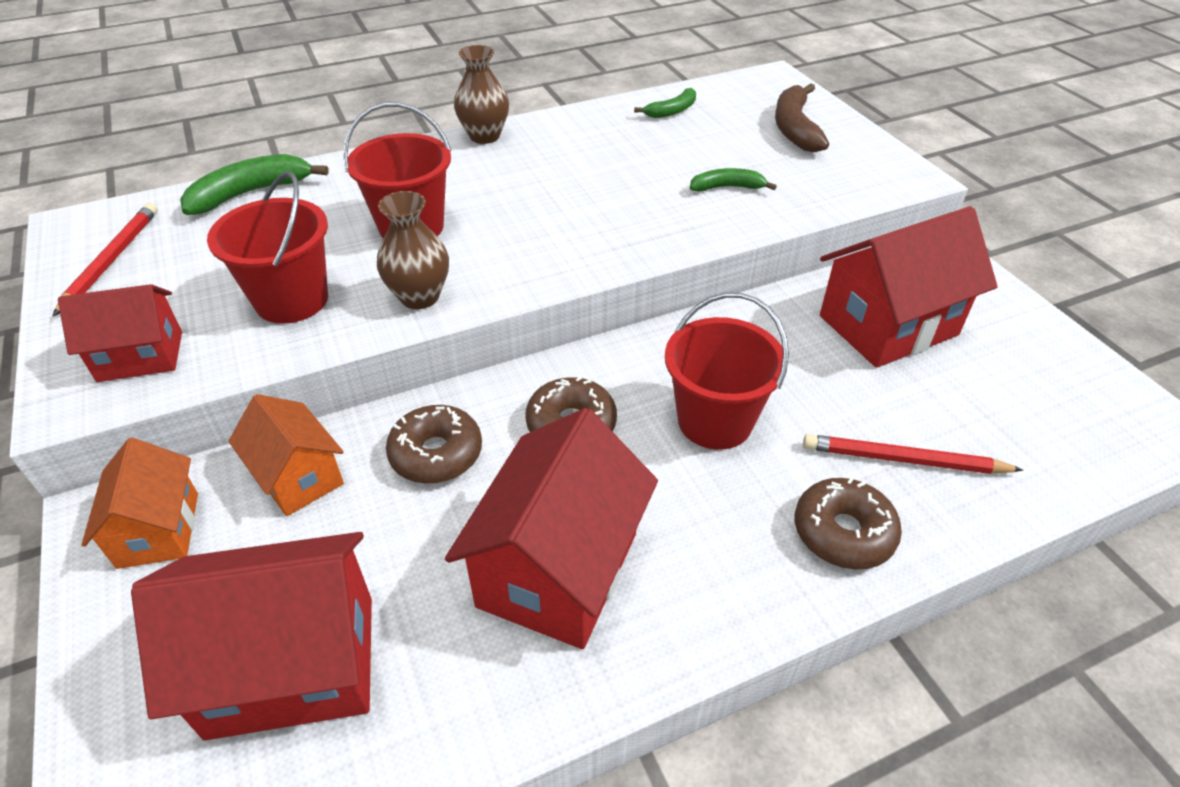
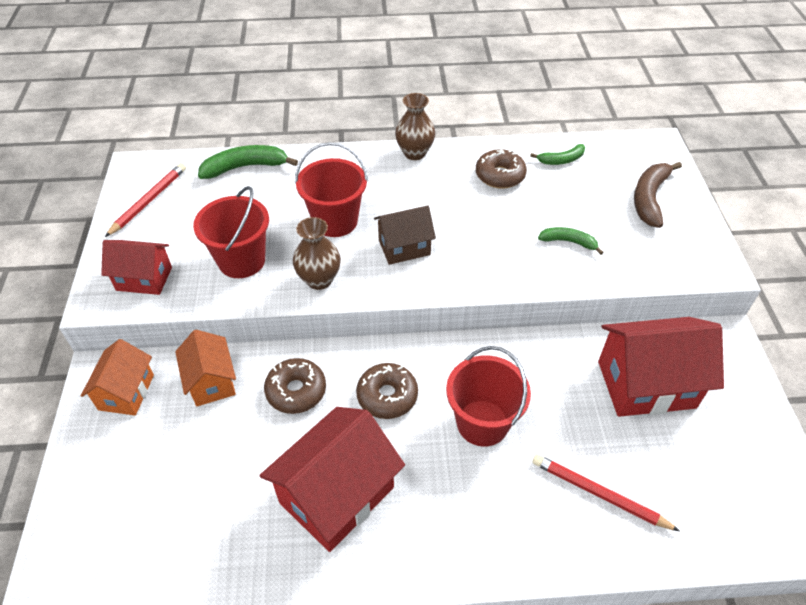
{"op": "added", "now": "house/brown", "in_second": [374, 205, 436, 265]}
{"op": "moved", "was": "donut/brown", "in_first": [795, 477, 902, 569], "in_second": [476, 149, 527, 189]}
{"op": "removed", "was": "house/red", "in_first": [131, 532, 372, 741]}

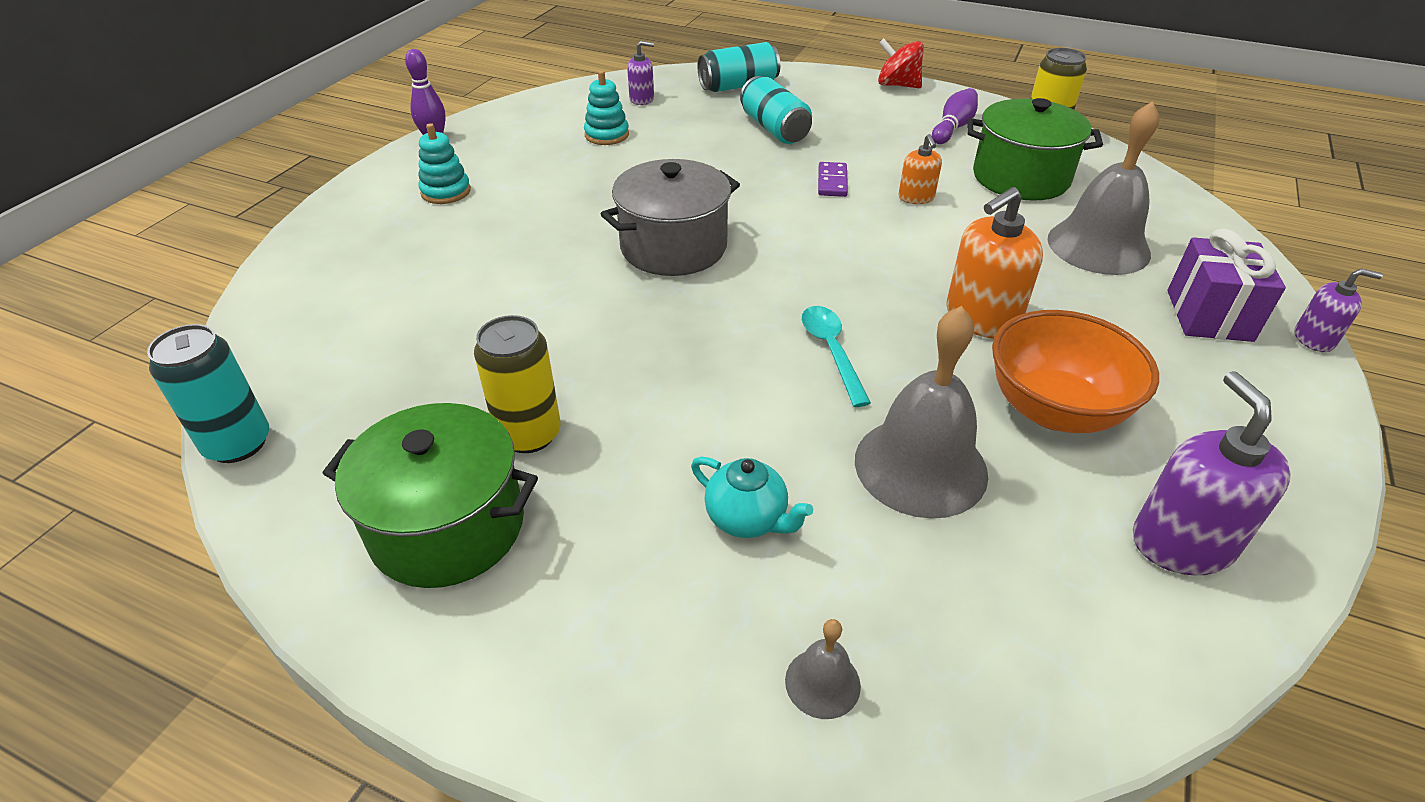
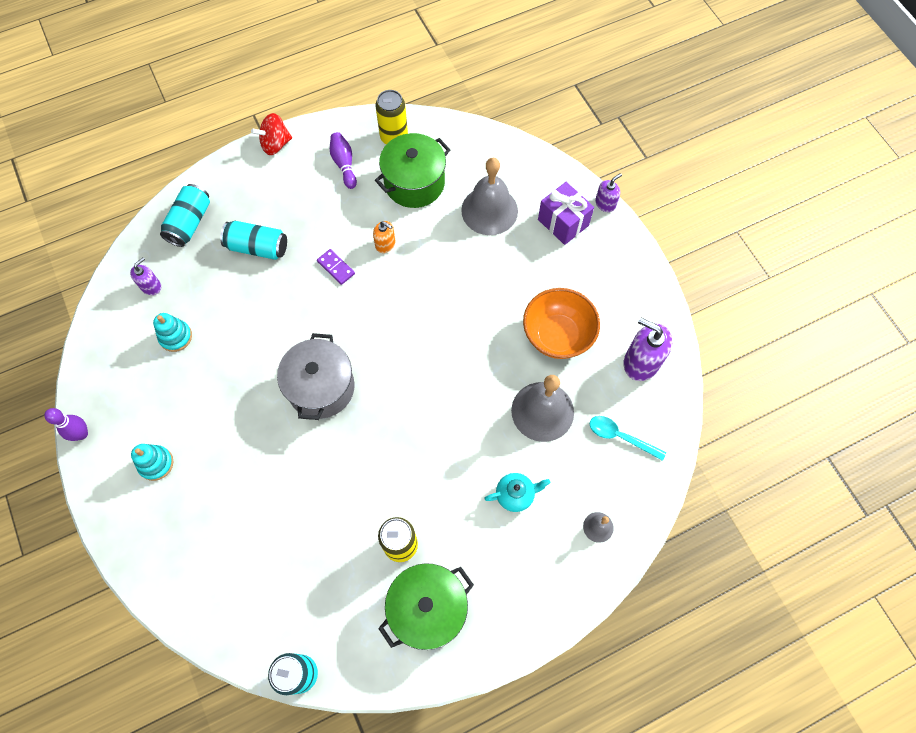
{"op": "moved", "was": "spoon/turquoise", "in_first": [802, 306, 871, 407], "in_second": [590, 416, 666, 461]}
{"op": "removed", "was": "soap dispenser/orange", "in_first": [946, 187, 1043, 339]}

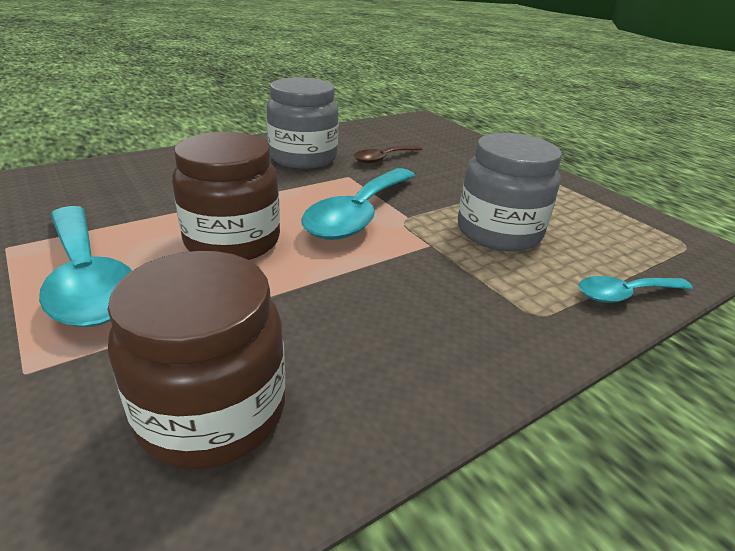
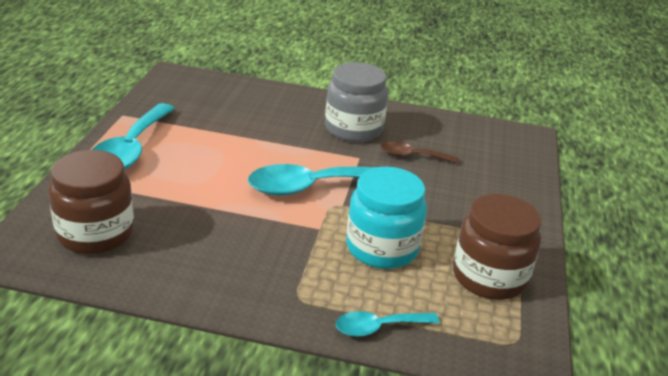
{"op": "turned", "was": "spoon/turquoise", "in_first": [579, 276, 693, 303], "in_second": [336, 311, 439, 337], "clockwise": -45}
{"op": "recoloured", "was": "jar/grey", "now": "jar/turquoise", "in_first": [458, 133, 562, 251], "in_second": [346, 167, 427, 269]}
{"op": "moved", "was": "jar/brown", "in_first": [172, 132, 280, 260], "in_second": [453, 194, 541, 300]}

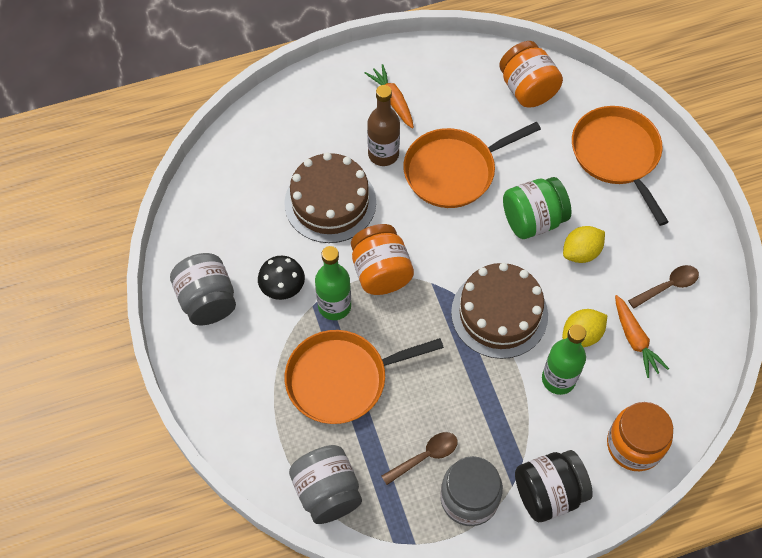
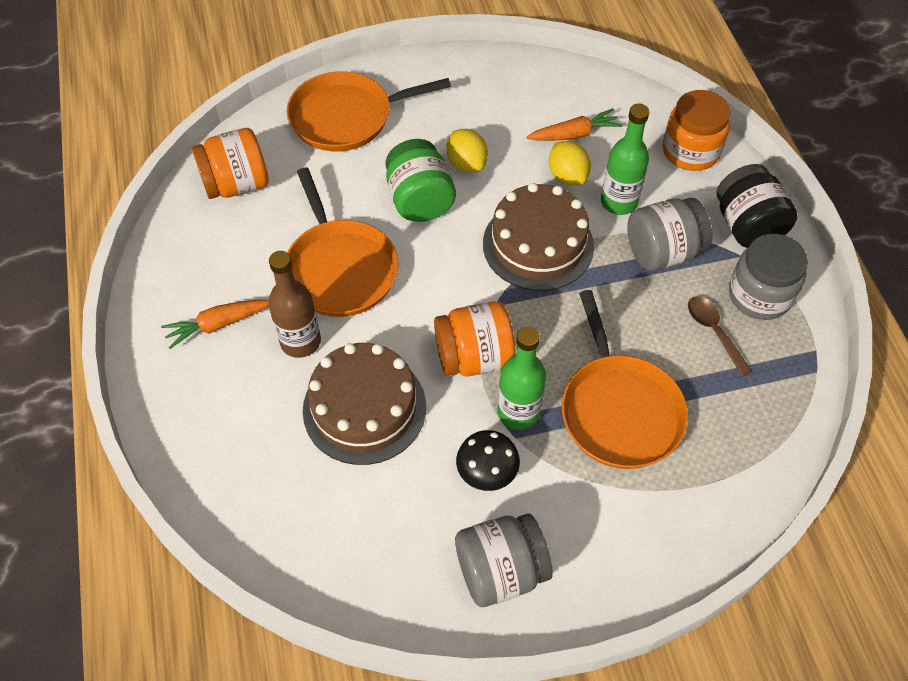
{"op": "moved", "was": "jar/grey", "in_first": [289, 445, 362, 524], "in_second": [627, 198, 712, 271]}
{"op": "removed", "was": "spoon/brown", "in_first": [628, 265, 699, 309]}

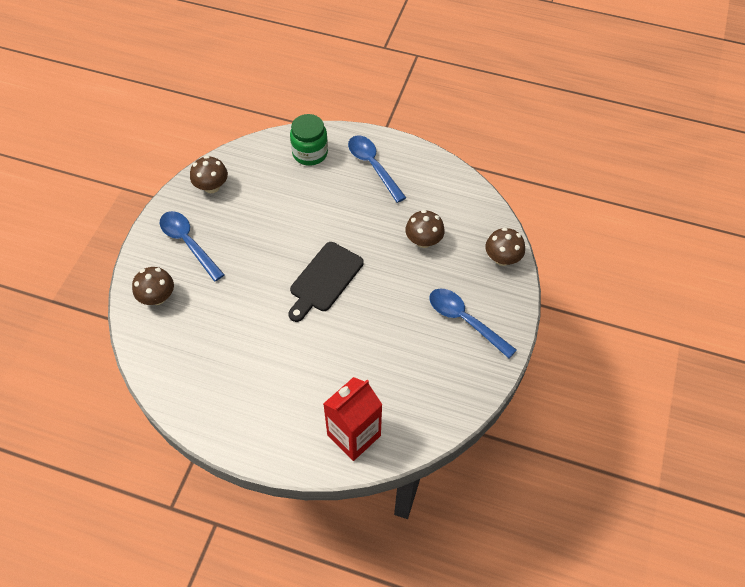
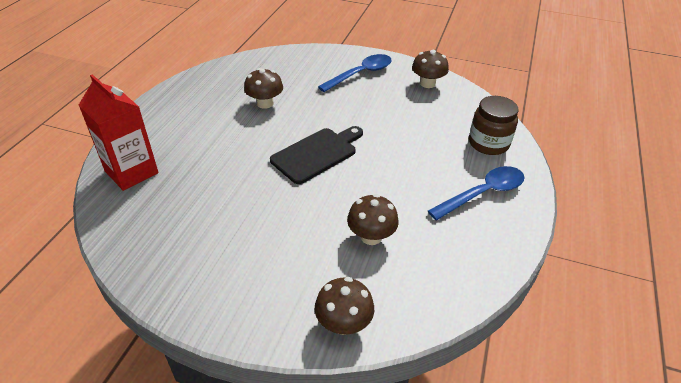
{"op": "moved", "was": "mushroom/brown", "in_first": [132, 267, 174, 305], "in_second": [244, 68, 283, 109]}
{"op": "turned", "was": "cutting board/black", "in_first": [288, 242, 364, 322], "in_second": [270, 126, 363, 184], "clockwise": 105}
{"op": "recoloured", "was": "jar/green", "now": "jar/brown", "in_first": [290, 114, 328, 166], "in_second": [469, 96, 519, 155]}
{"op": "removed", "was": "spoon/blue", "in_first": [429, 288, 517, 359]}

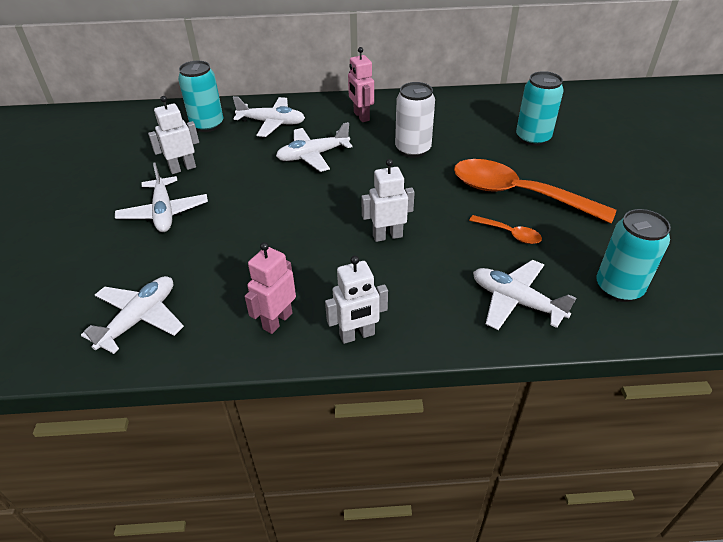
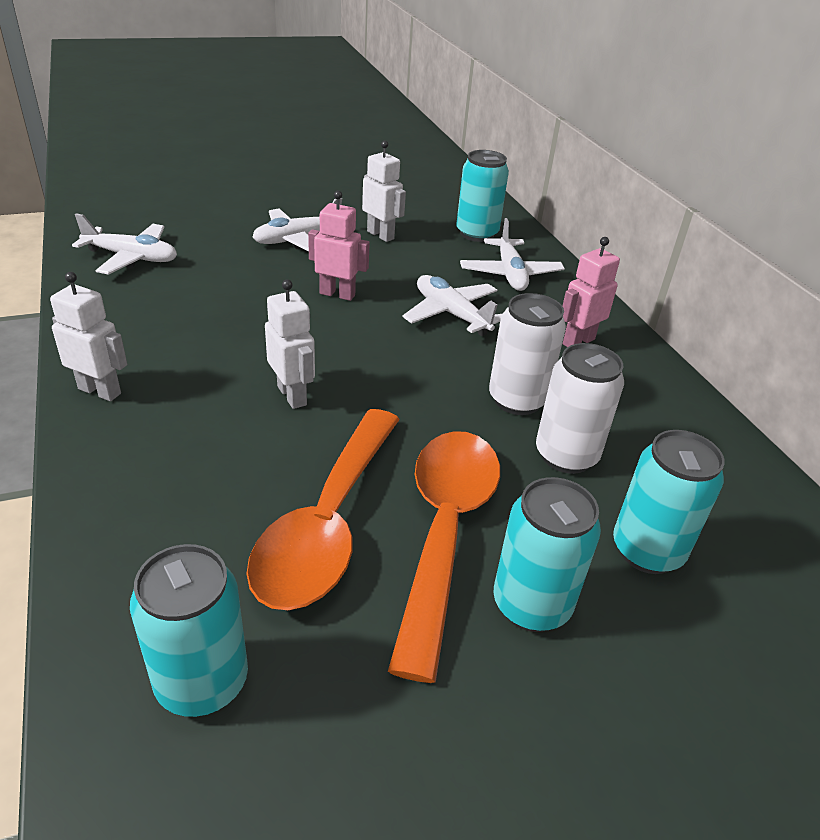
{"op": "turned", "was": "robot/white", "in_first": [325, 256, 388, 344], "in_second": [50, 272, 127, 401], "clockwise": 150}
{"op": "resized", "was": "spoon/orange", "in_first": [469, 215, 542, 244], "in_second": [247, 409, 400, 610], "ratio": 2.32}
{"op": "moved", "was": "robot/pink", "in_first": [245, 242, 296, 334], "in_second": [308, 191, 370, 301]}
{"op": "added", "now": "can/turquoise", "in_second": [494, 477, 601, 632]}
{"op": "added", "now": "can/white", "in_second": [536, 343, 624, 474]}
{"op": "removed", "was": "plane/white", "in_first": [473, 260, 577, 330]}

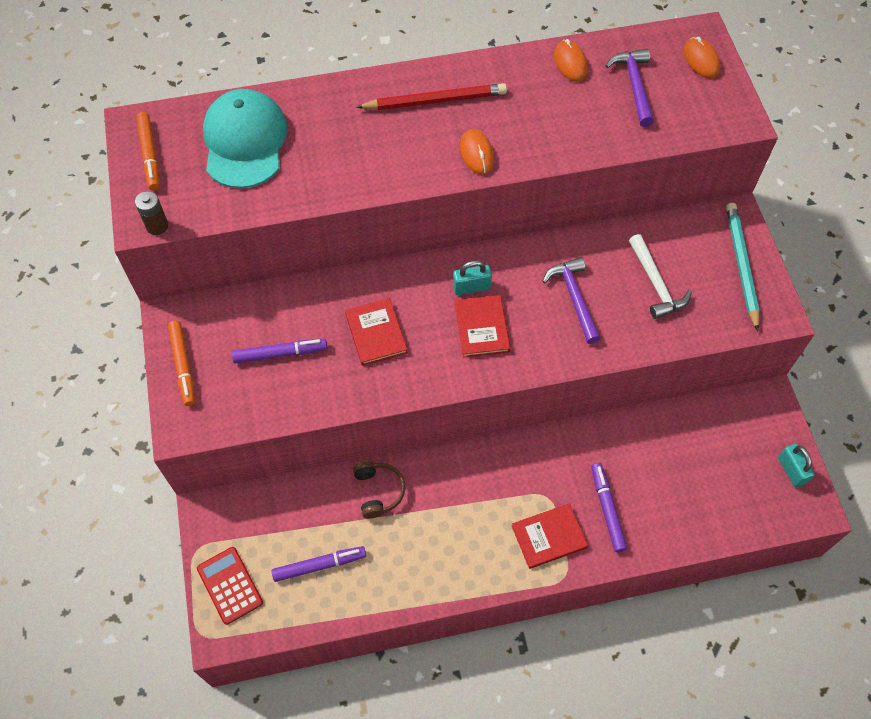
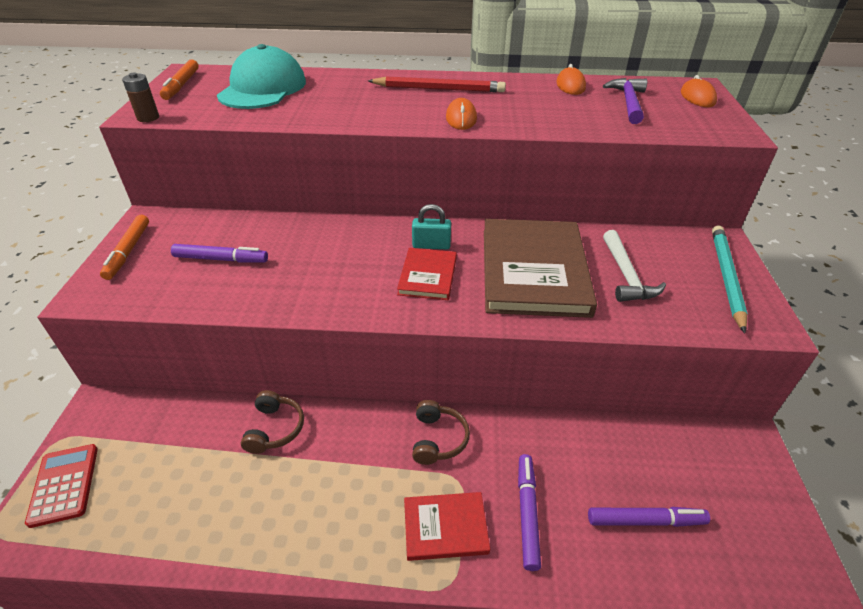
{"op": "added", "now": "headphones/brown", "in_second": [412, 400, 470, 465]}
{"op": "replaced", "was": "hammer/purple", "now": "book/brown", "in_first": [542, 257, 601, 344], "in_second": [484, 219, 597, 318]}
{"op": "moved", "was": "marker/purple", "in_first": [272, 546, 366, 582], "in_second": [588, 507, 710, 527]}
{"op": "removed", "was": "book/red", "in_first": [345, 298, 408, 366]}
{"op": "removed", "was": "padlock/turquoise", "in_first": [778, 444, 815, 488]}

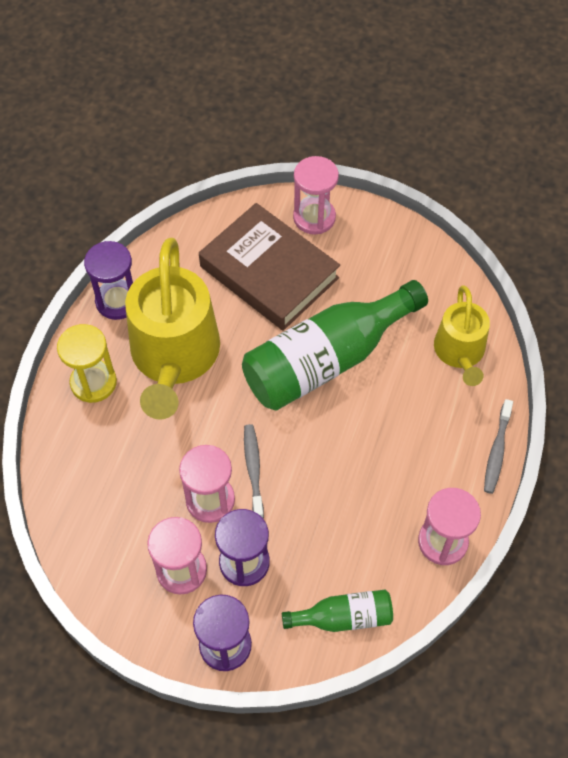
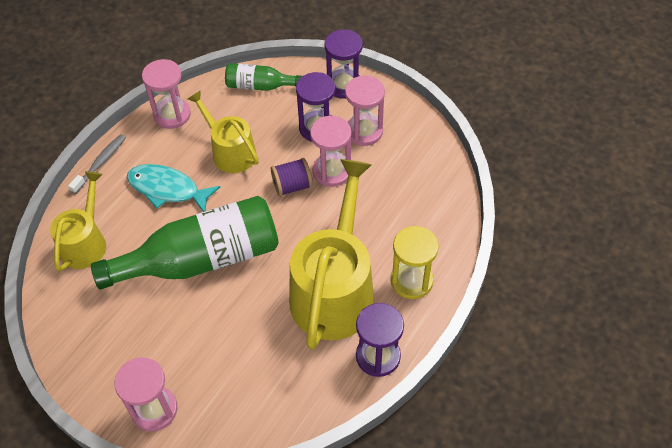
{"op": "added", "now": "fish/turquoise", "in_second": [127, 164, 220, 212]}
{"op": "added", "now": "watering can/yellow", "in_second": [188, 90, 259, 173]}
{"op": "replaced", "was": "toothbrush/grey", "now": "spool/purple", "in_first": [244, 424, 264, 518], "in_second": [271, 158, 313, 197]}
{"op": "removed", "was": "book/brown", "in_first": [199, 203, 340, 331]}

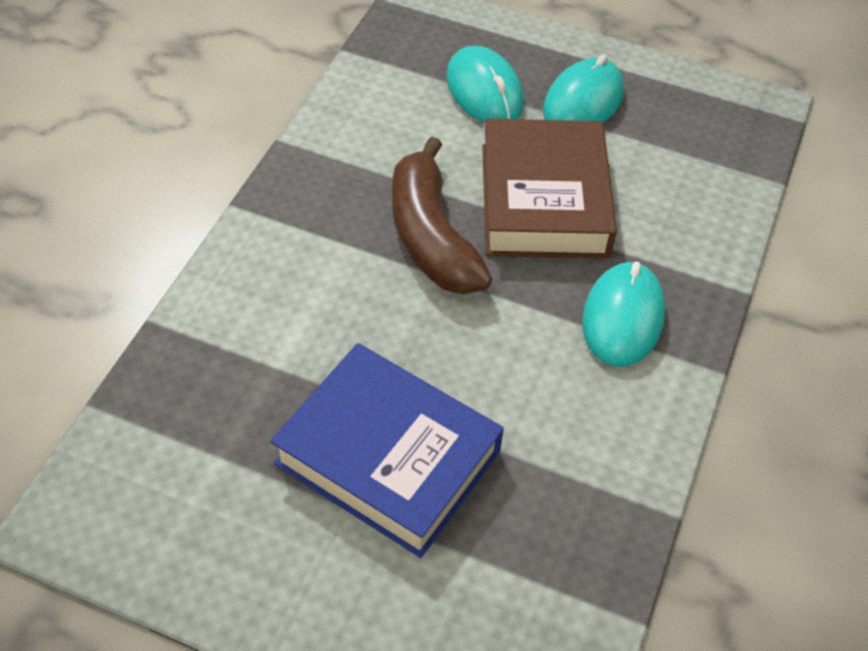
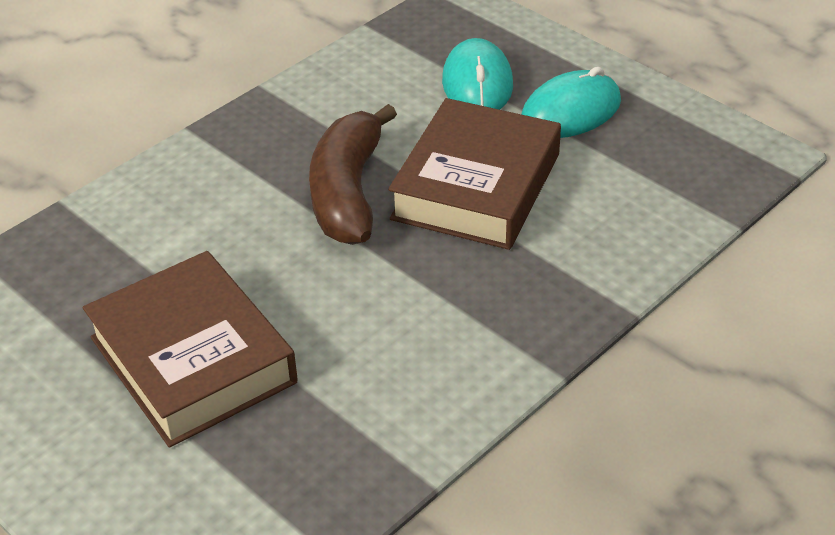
{"op": "recoloured", "was": "book/blue", "now": "book/brown", "in_first": [270, 343, 504, 558], "in_second": [83, 251, 298, 448]}
{"op": "removed", "was": "mouse/turquoise", "in_first": [582, 262, 666, 367]}

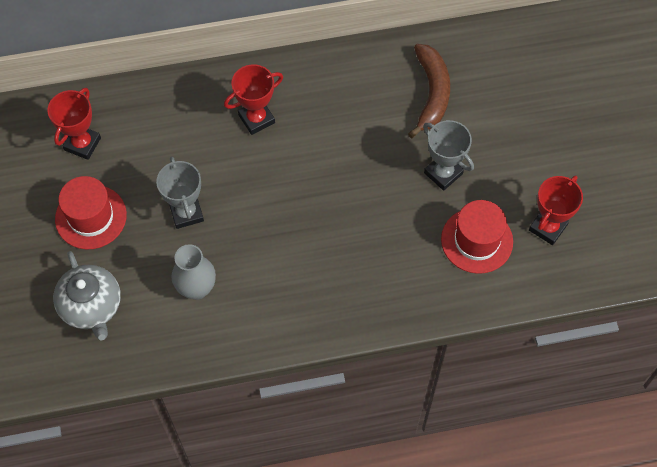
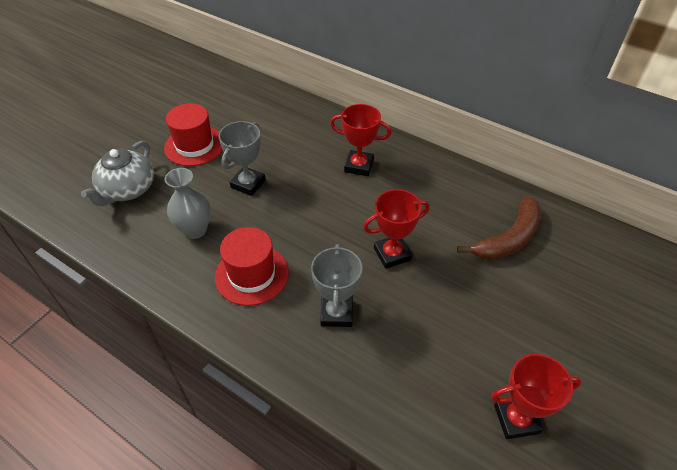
{"op": "moved", "was": "hat/red", "in_first": [441, 200, 513, 274], "in_second": [215, 227, 289, 306]}
{"op": "moved", "was": "trophy/grey", "in_first": [423, 120, 474, 191], "in_second": [311, 244, 362, 327]}
{"op": "moved", "was": "trophy/red", "in_first": [47, 88, 101, 160], "in_second": [363, 189, 430, 269]}

